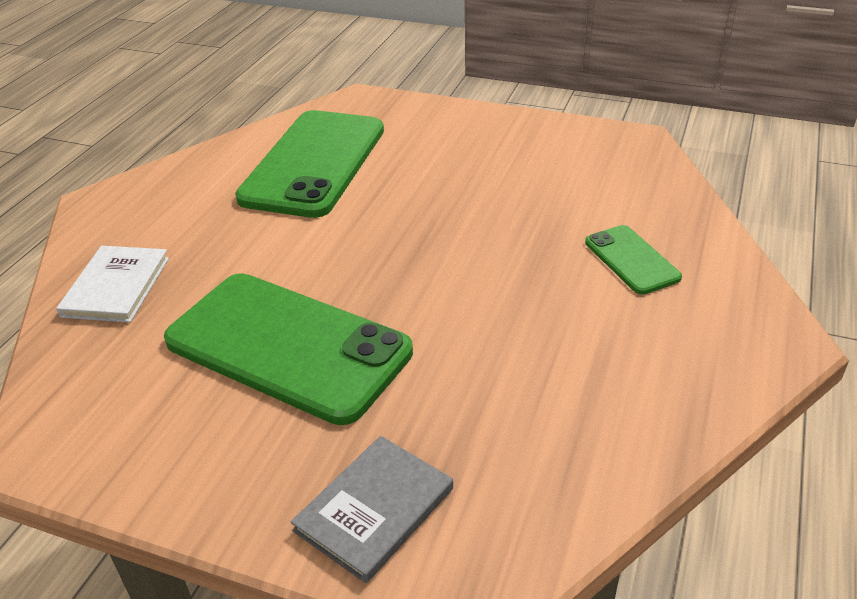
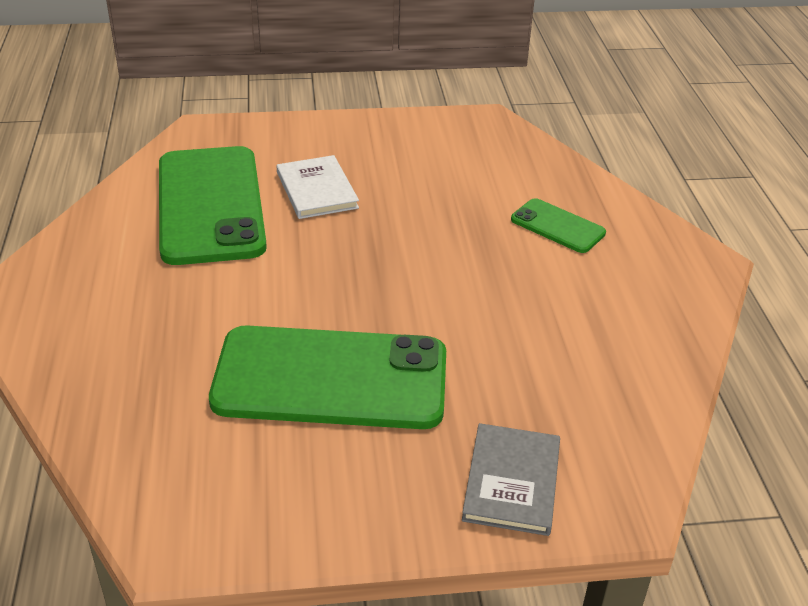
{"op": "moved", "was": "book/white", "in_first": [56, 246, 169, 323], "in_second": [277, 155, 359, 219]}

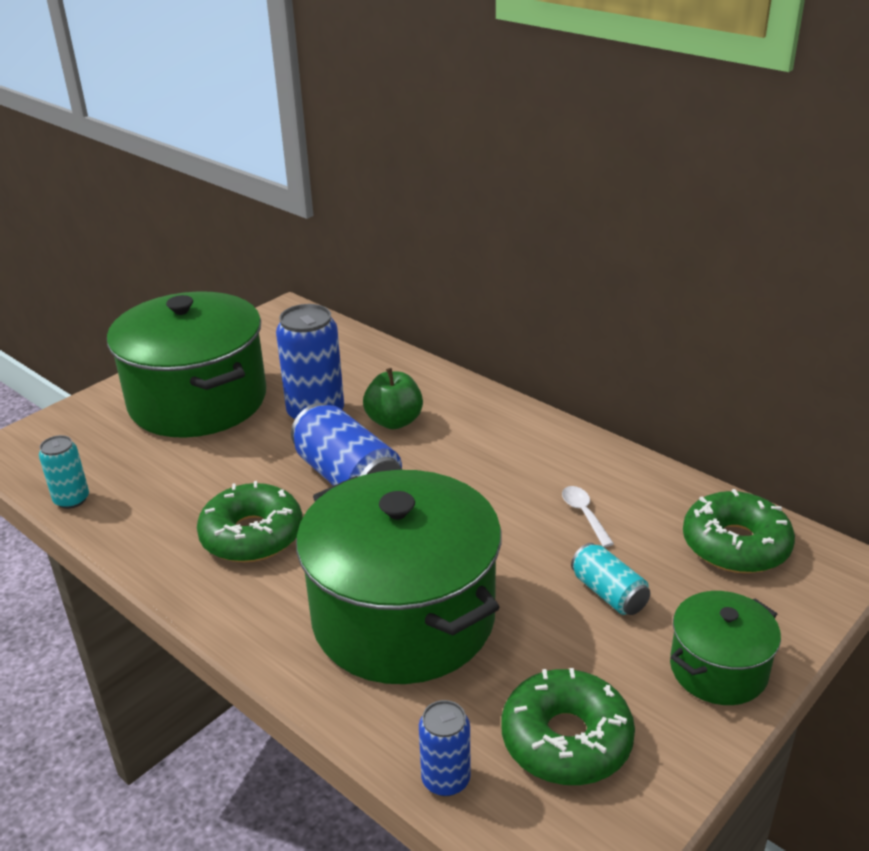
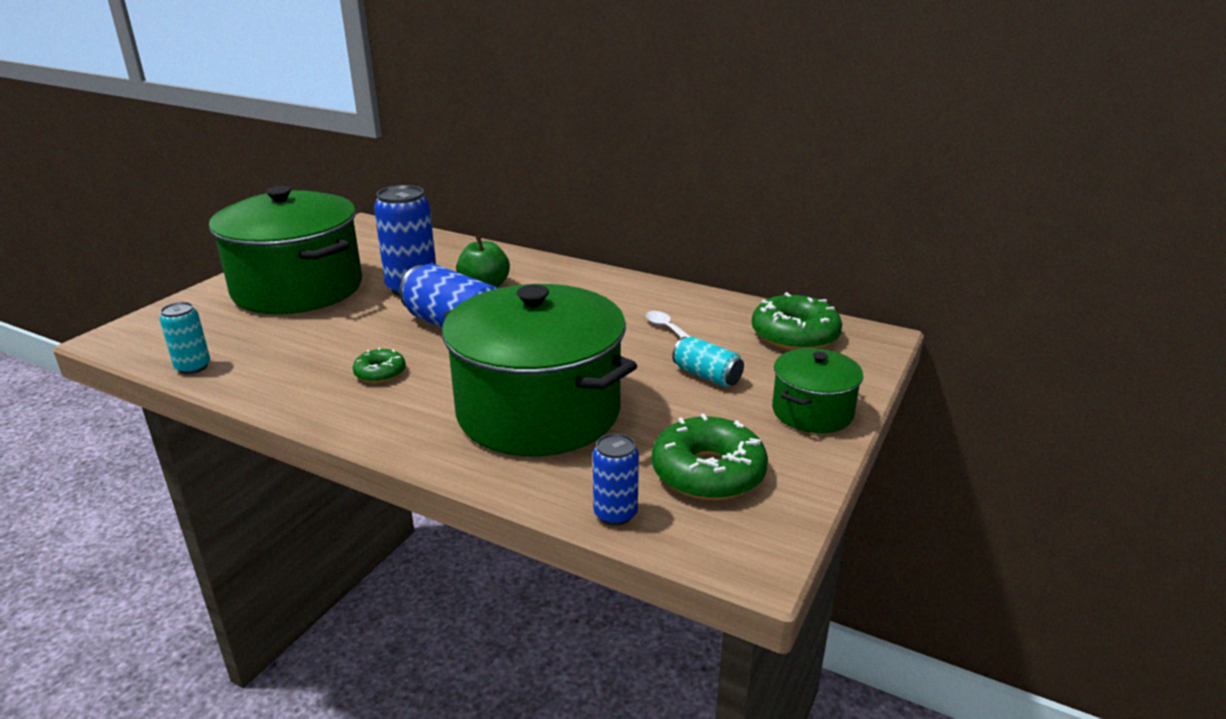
{"op": "resized", "was": "donut/green", "in_first": [197, 481, 303, 562], "in_second": [352, 348, 406, 383], "ratio": 0.54}

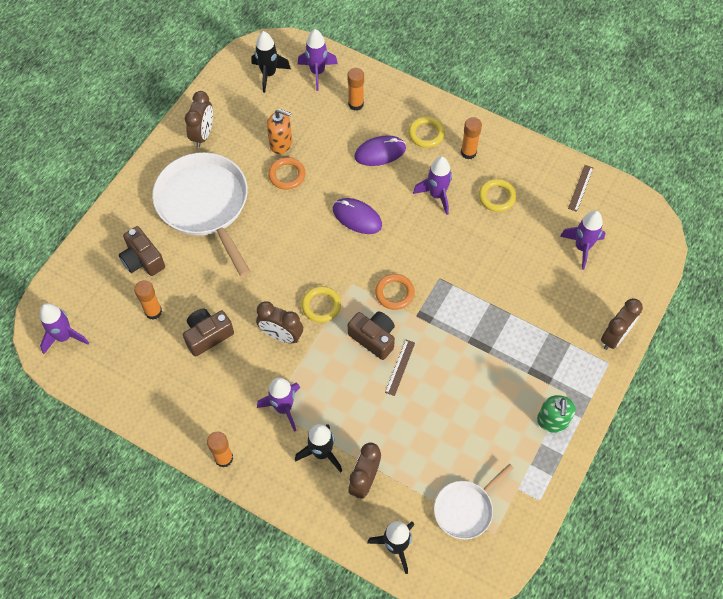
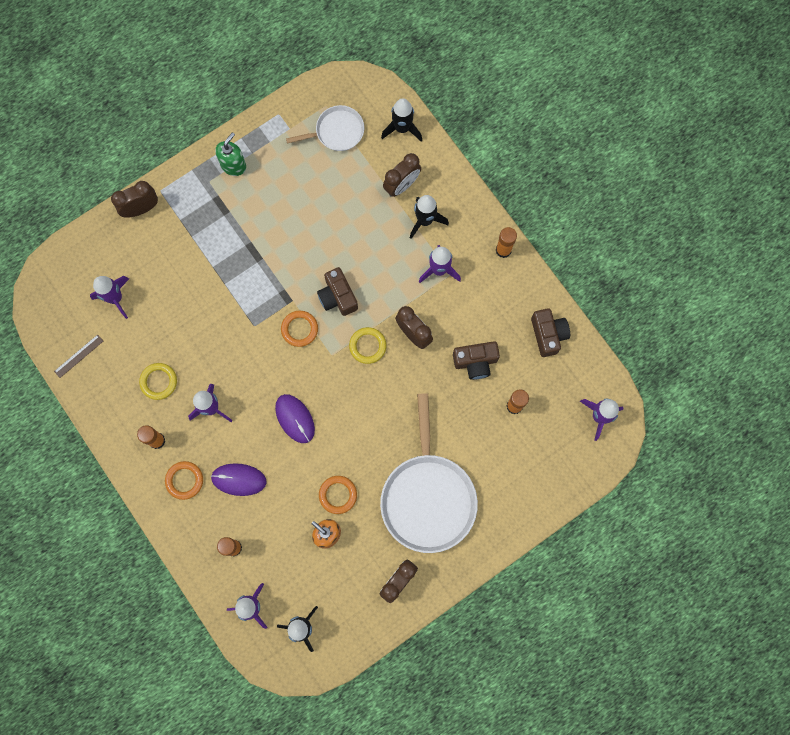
{"op": "recoloured", "was": "ring/yellow", "now": "ring/orange", "in_first": [408, 116, 445, 148], "in_second": [165, 461, 203, 500]}
{"op": "moved", "was": "camera/brown", "in_first": [119, 226, 165, 276], "in_second": [531, 308, 570, 357]}
{"op": "removed", "was": "ruler/brown", "in_first": [385, 340, 415, 396]}

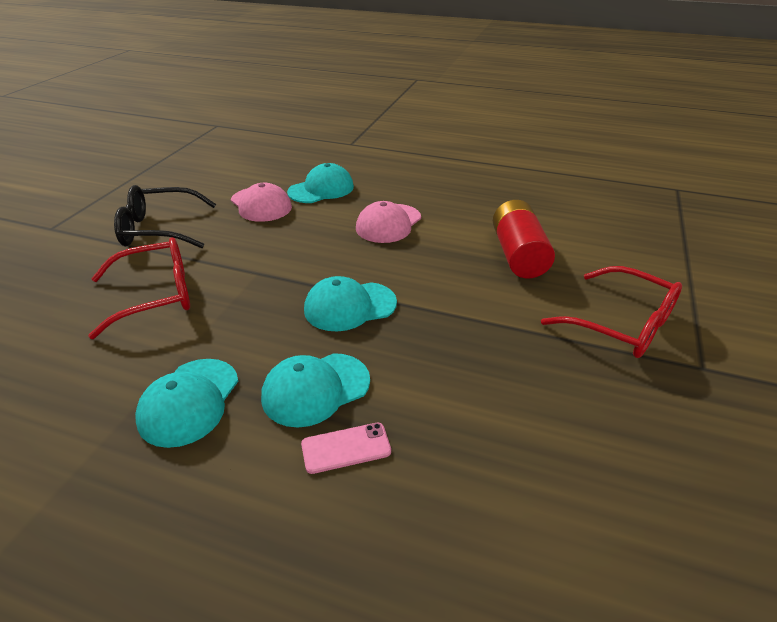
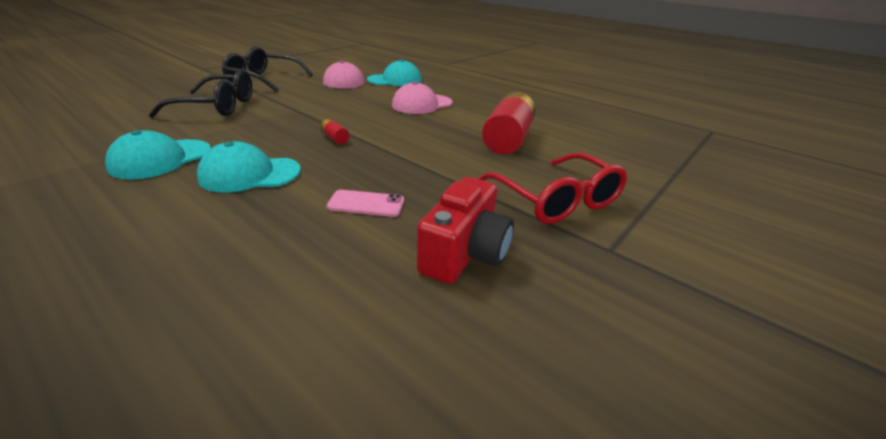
{"op": "recoloured", "was": "glasses/red", "now": "glasses/black", "in_first": [88, 237, 190, 339], "in_second": [149, 69, 252, 118]}
{"op": "replaced", "was": "cap/turquoise", "now": "battery/red", "in_first": [304, 276, 397, 332], "in_second": [320, 119, 349, 144]}
{"op": "moved", "was": "phone/pink", "in_first": [301, 423, 391, 474], "in_second": [326, 190, 404, 217]}
{"op": "added", "now": "camera/red", "in_second": [417, 177, 514, 284]}

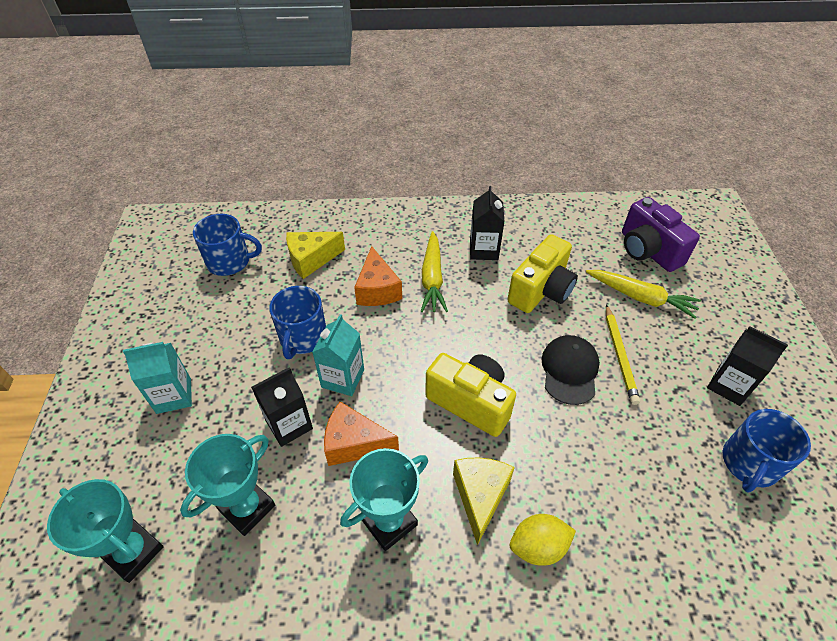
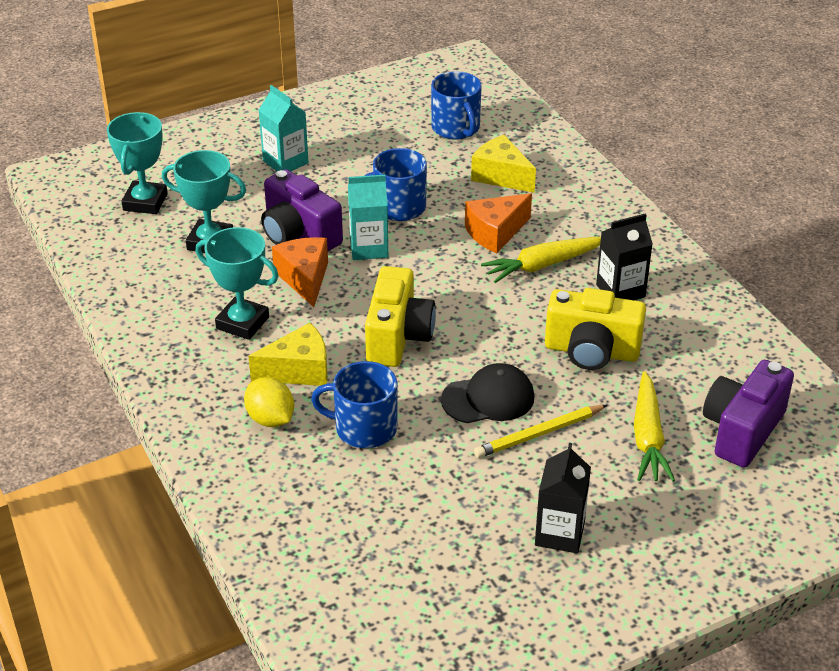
{"op": "replaced", "was": "carton/black", "now": "camera/purple", "in_first": [251, 367, 313, 447], "in_second": [261, 169, 343, 251]}
{"op": "moved", "was": "mug/blue", "in_first": [723, 409, 811, 493], "in_second": [311, 361, 397, 448]}

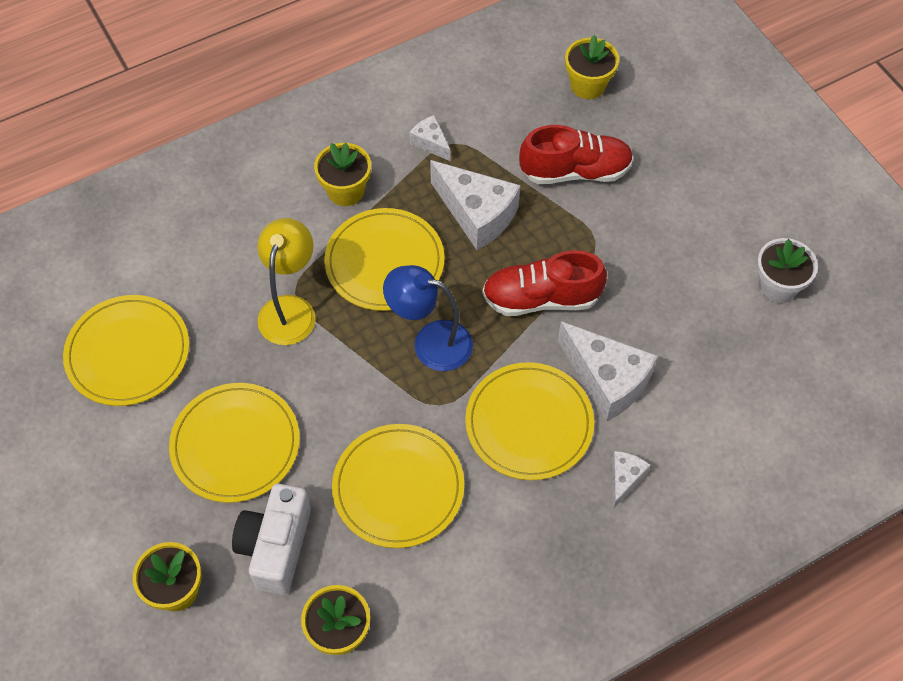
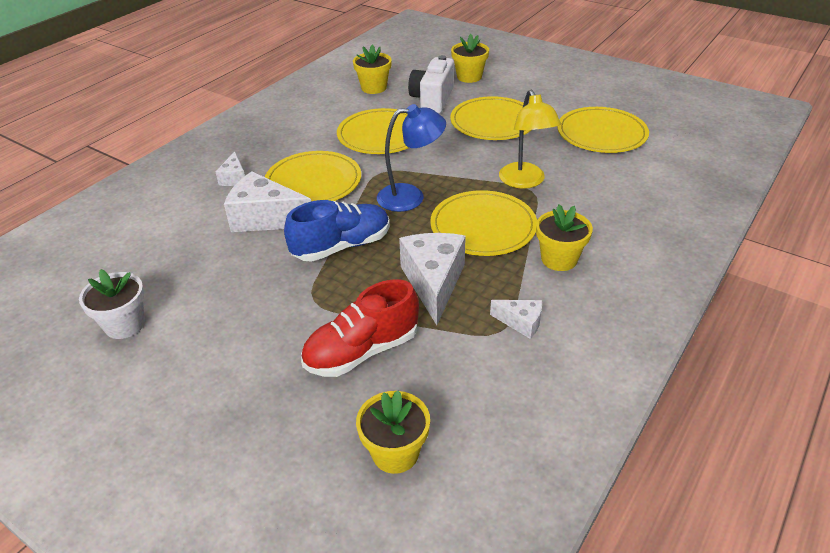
{"op": "recoloured", "was": "shoe/red", "now": "shoe/blue", "in_first": [482, 250, 607, 316], "in_second": [284, 200, 390, 262]}
{"op": "turned", "was": "cheese/white", "in_first": [430, 160, 520, 250], "in_second": [399, 233, 466, 325], "clockwise": 75}
{"op": "turned", "was": "camera/white", "in_first": [232, 484, 311, 595], "in_second": [408, 55, 454, 114], "clockwise": -150}

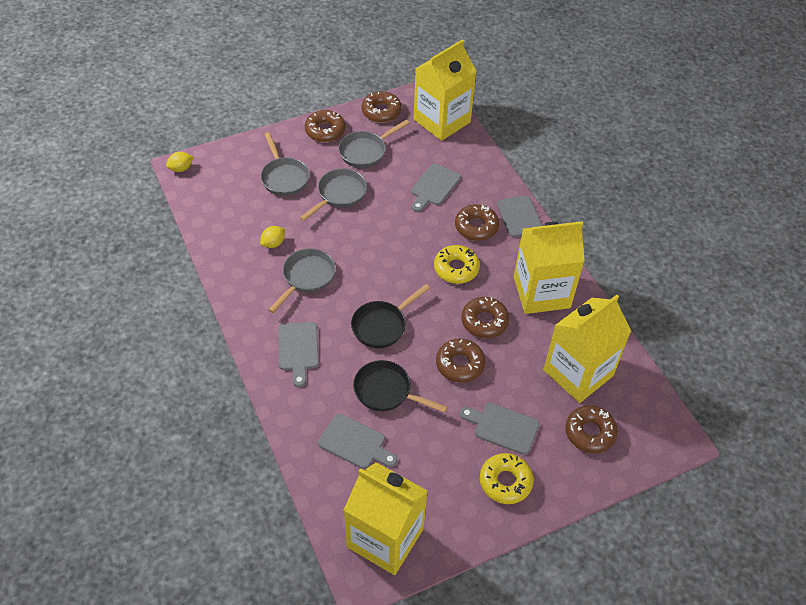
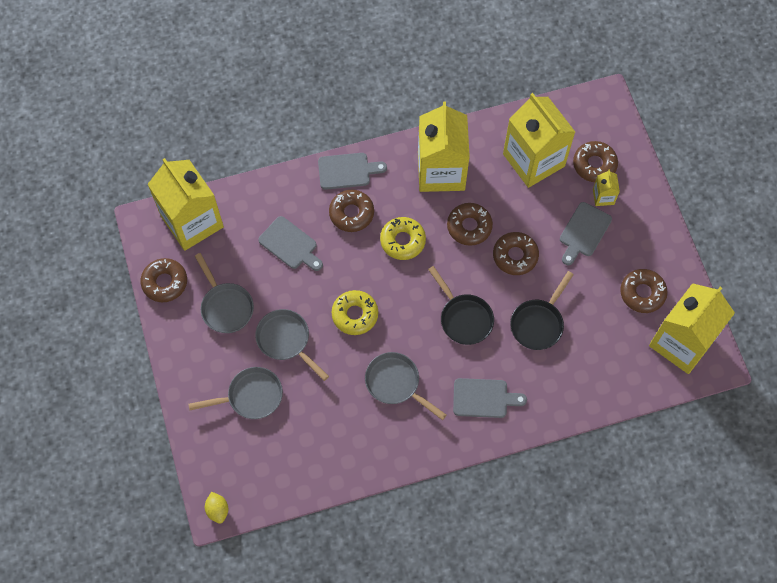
{"op": "moved", "was": "donut/yellow", "in_first": [480, 453, 534, 504], "in_second": [331, 290, 378, 335]}
{"op": "added", "now": "carton/yellow", "in_second": [593, 169, 620, 206]}
{"op": "moved", "was": "donut/brown", "in_first": [305, 110, 346, 142], "in_second": [620, 269, 668, 313]}
{"op": "removed", "was": "lemon/yellow", "in_first": [260, 226, 285, 248]}
{"op": "removed", "was": "cutting board/grey", "in_first": [318, 414, 397, 469]}

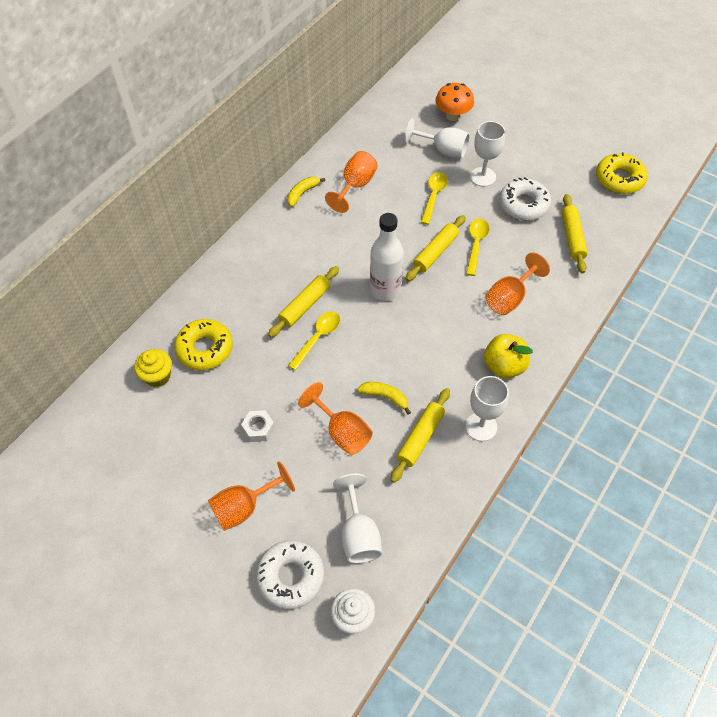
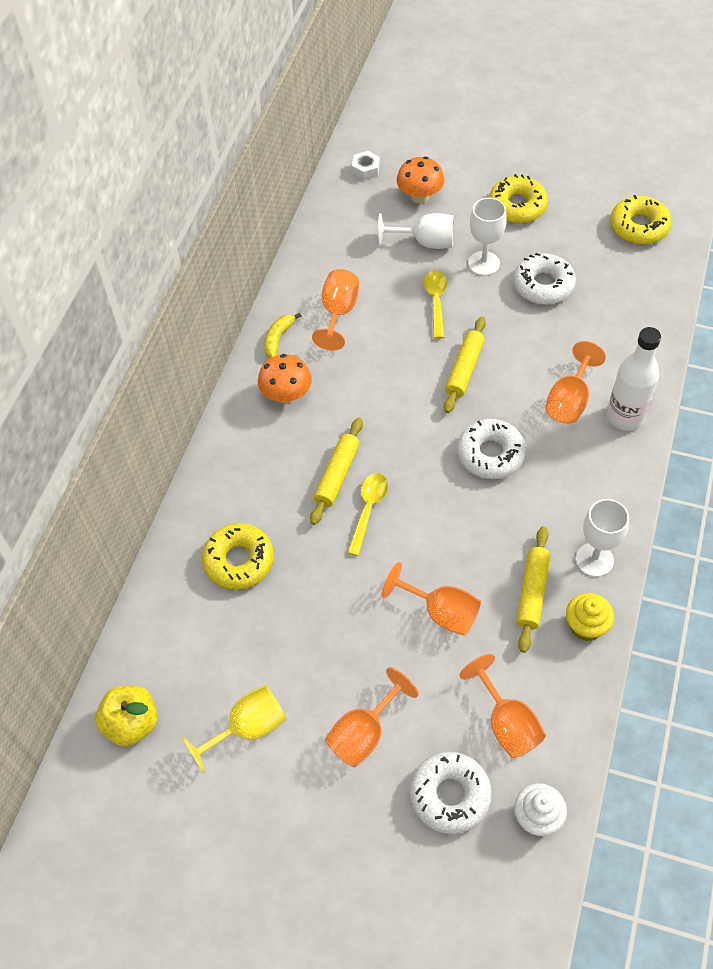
{"op": "moved", "was": "apple/yellow", "in_first": [484, 334, 533, 379], "in_second": [95, 686, 157, 747]}
{"op": "added", "now": "goblet/yellow", "in_second": [182, 685, 287, 773]}
{"op": "added", "now": "mushroom/orange", "in_second": [258, 354, 312, 404]}
{"op": "moved", "was": "nut/white", "in_first": [241, 410, 275, 442], "in_second": [352, 151, 380, 181]}
{"op": "added", "now": "donut/white", "in_second": [457, 419, 526, 479]}
{"op": "recoloured", "was": "goblet/white", "now": "goblet/orange", "in_first": [333, 474, 382, 564], "in_second": [459, 654, 546, 758]}
{"op": "added", "now": "donut/yellow", "in_second": [489, 174, 548, 223]}
{"op": "moved", "was": "cupcake/yellow", "in_first": [134, 349, 172, 387], "in_second": [566, 593, 614, 641]}
{"op": "moved", "was": "bottle/white", "in_first": [370, 213, 404, 301], "in_second": [607, 327, 661, 431]}
{"op": "removed", "was": "banana/yellow", "in_first": [358, 382, 411, 414]}
{"op": "removed", "was": "spoon/yellow", "in_first": [466, 219, 489, 276]}
{"op": "removed", "was": "rolling pin/yellow", "in_first": [562, 194, 588, 273]}

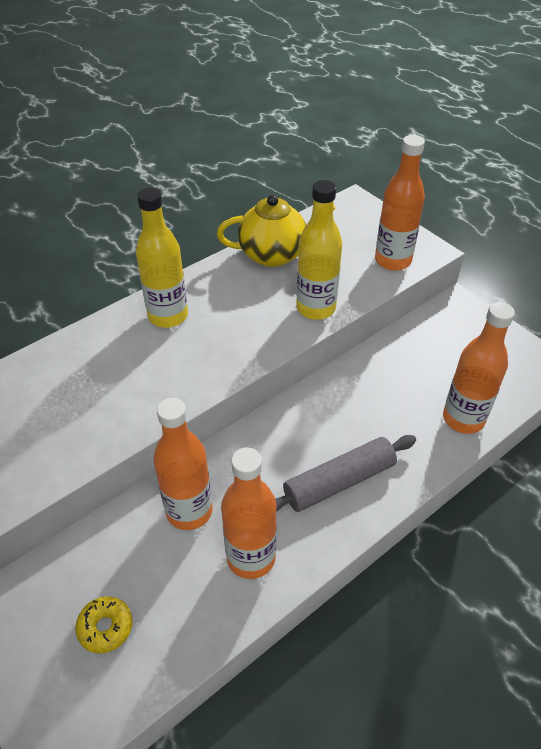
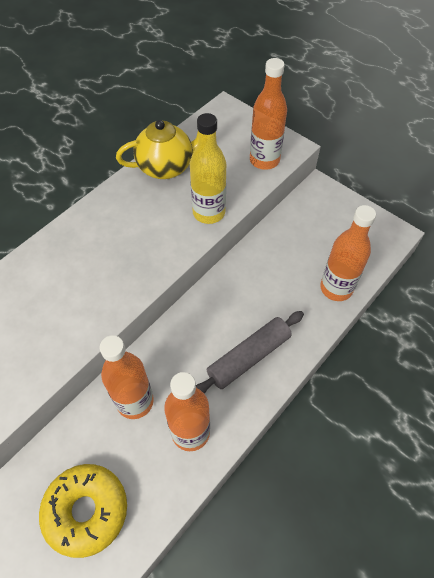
{"op": "resized", "was": "donut/yellow", "in_first": [75, 596, 132, 653], "in_second": [39, 464, 127, 558], "ratio": 1.93}
{"op": "removed", "was": "bottle/yellow", "in_first": [136, 188, 188, 328]}

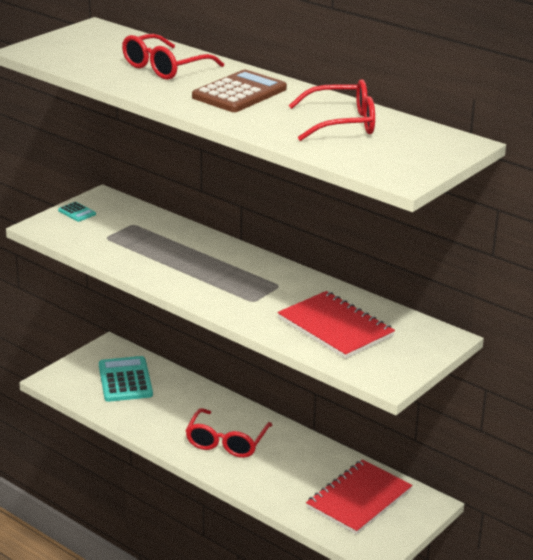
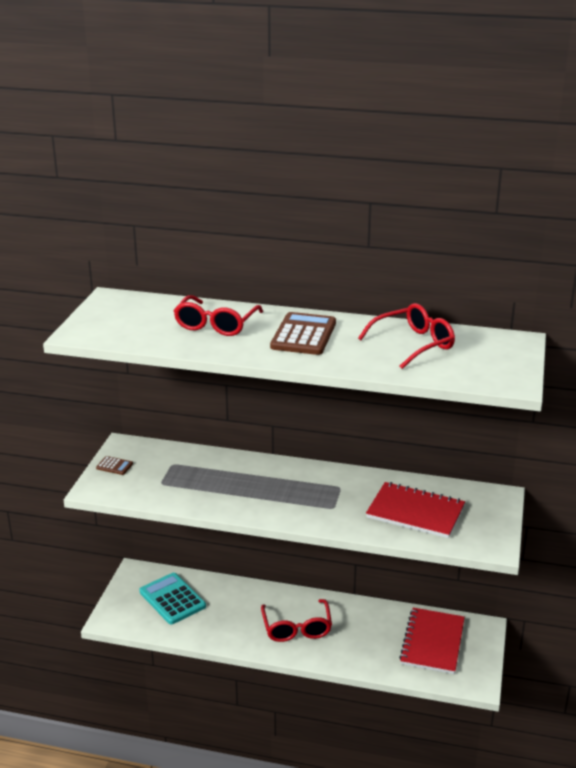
{"op": "recoloured", "was": "calculator/turquoise", "now": "calculator/brown", "in_first": [58, 202, 96, 222], "in_second": [96, 456, 133, 475]}

